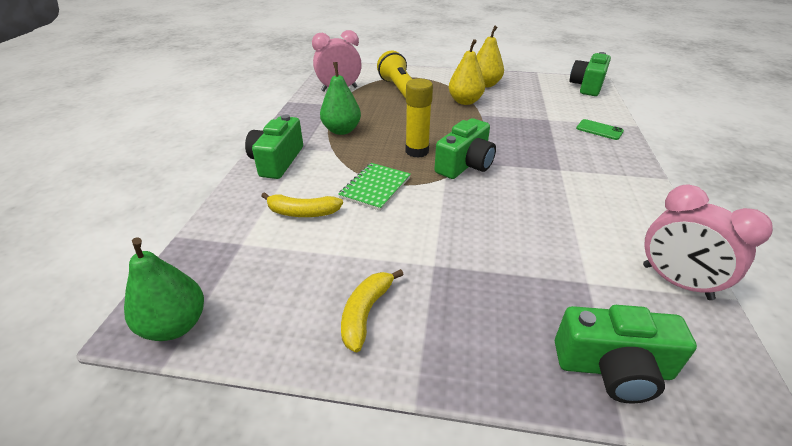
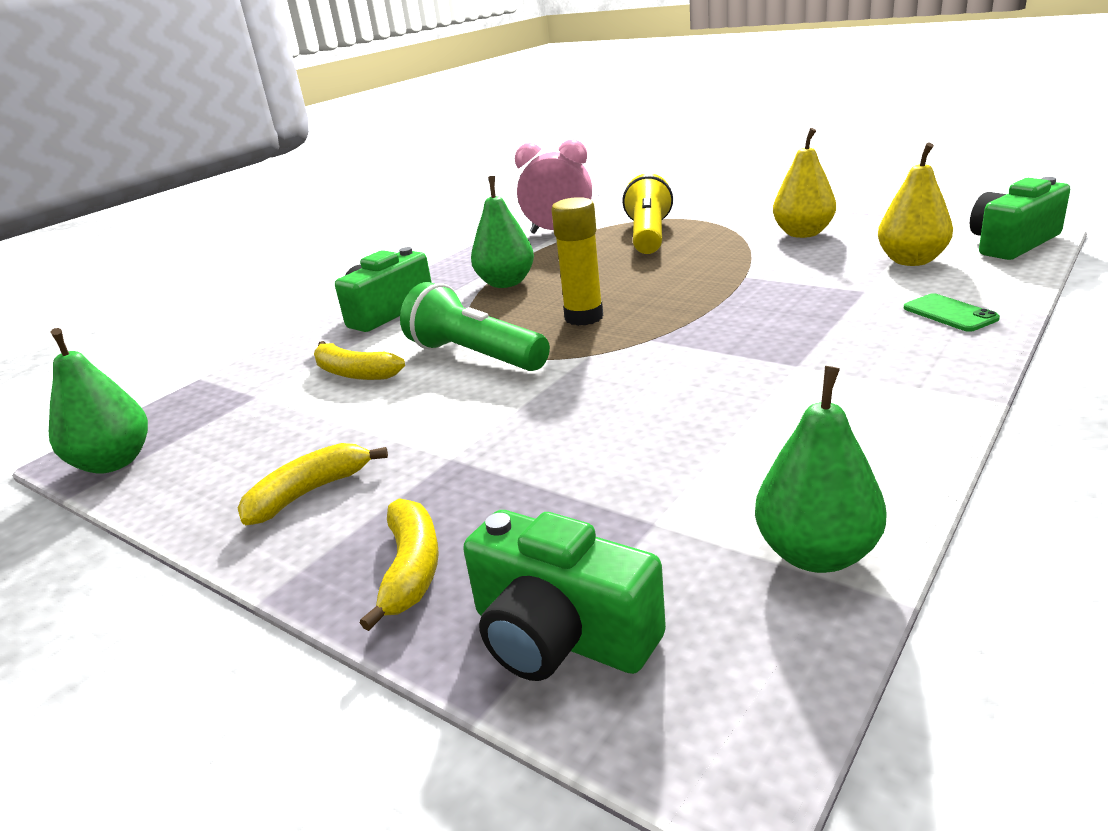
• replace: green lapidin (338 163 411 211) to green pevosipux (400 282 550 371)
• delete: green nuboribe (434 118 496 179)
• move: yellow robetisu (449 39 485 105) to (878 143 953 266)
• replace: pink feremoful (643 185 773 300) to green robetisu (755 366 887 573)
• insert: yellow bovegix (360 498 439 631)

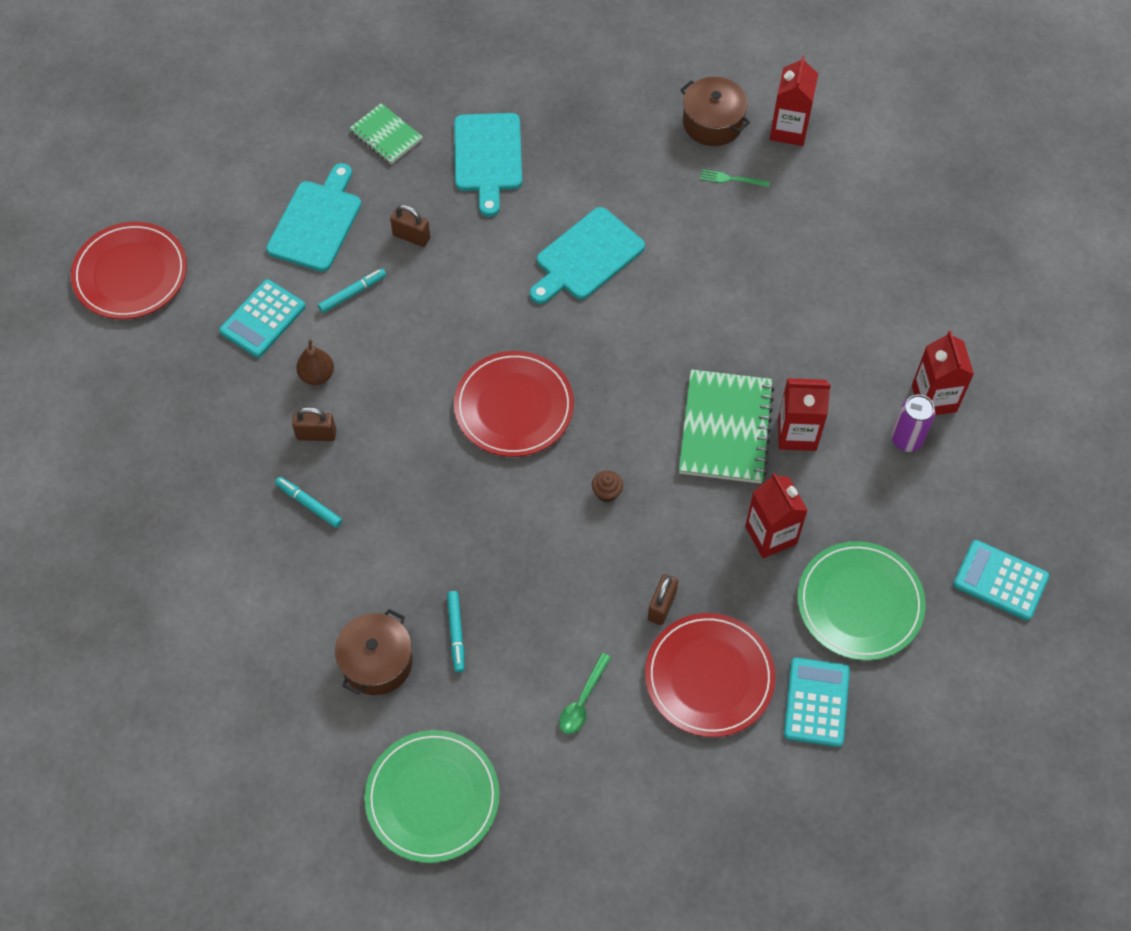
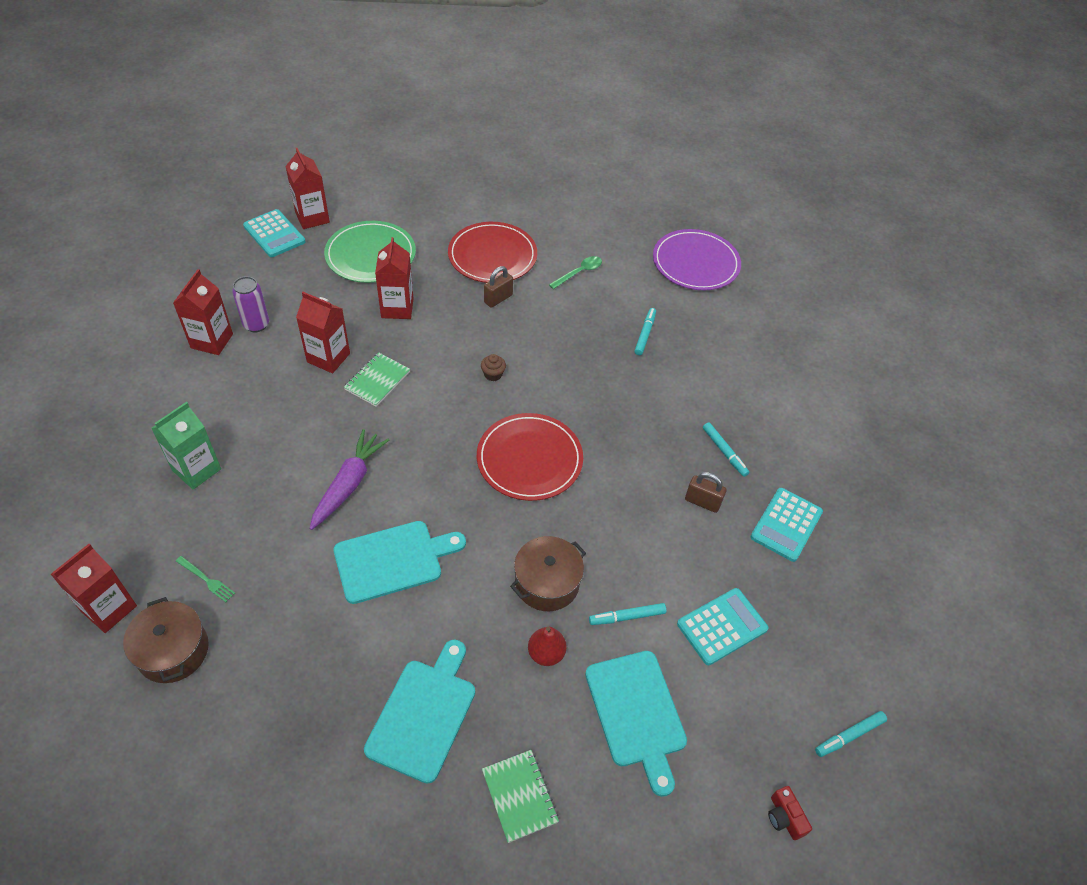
• replace: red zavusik (71 222 187 319) to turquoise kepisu (815 711 887 757)
• rotate: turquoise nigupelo (266 163 361 272) = (585 651 687 797) 60 degrees counterclockwise
• delete: brown robetisu (296 339 334 385)
• move: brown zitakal (335 609 413 695) to (510 536 586 611)
• recolor: green zavusik (365 730 500 863) to purple zavusik (653 229 741 290)
• replace: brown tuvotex (390 205 430 247) to red robetisu (528 627 567 666)
• resize: green lapidin (679 369 775 484) = (344 353 410 407) x0.58
• move: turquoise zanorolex (784 658 850 747) to (750 488 823 562)
• insert: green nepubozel (151 402 221 490)
• insert: red nepubozel (285 148 330 229)
• insert: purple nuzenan (309 429 389 530)
• insert: red nuboribe (768 786 812 840)

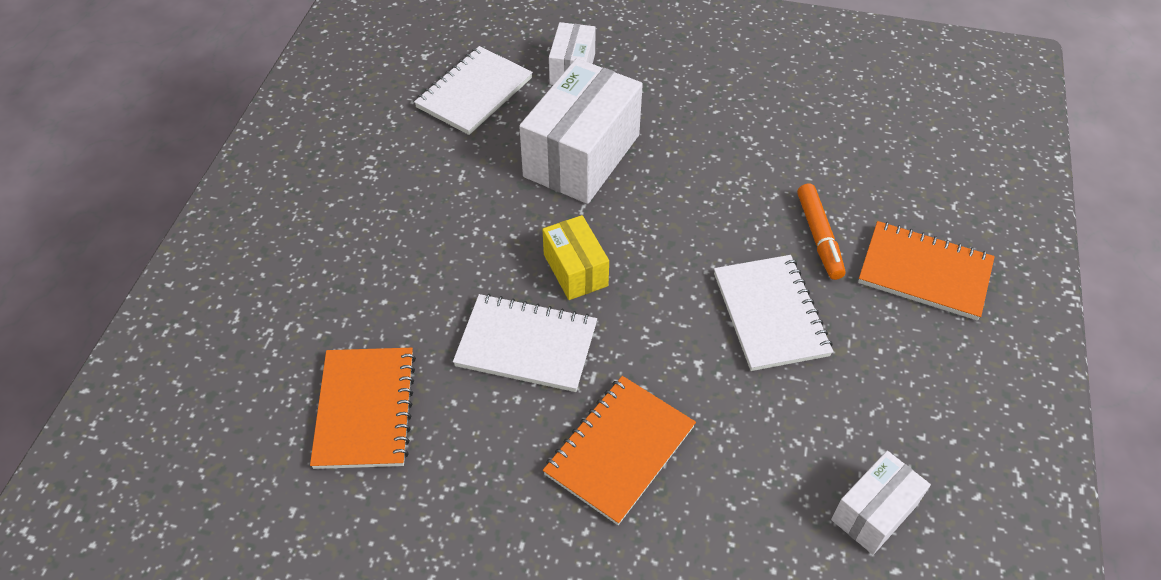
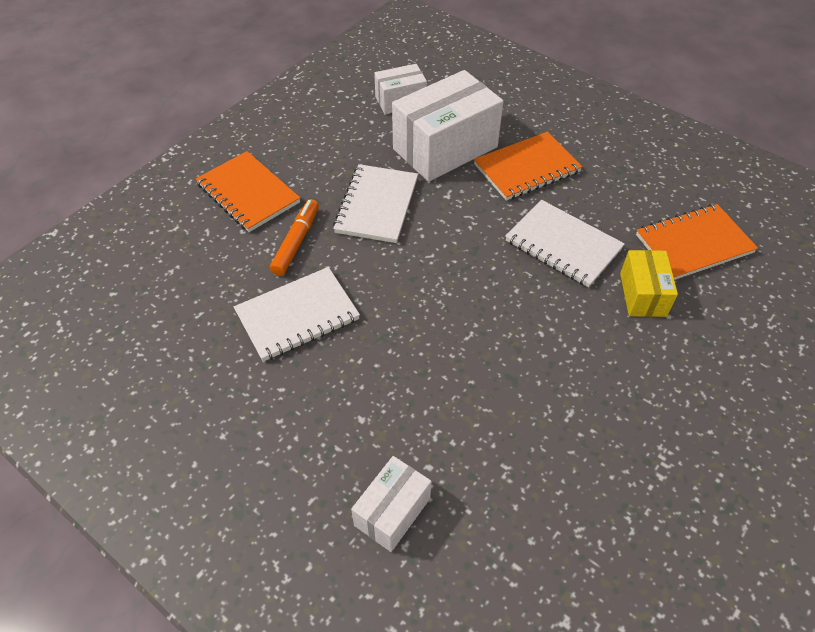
• rotate: orange lapidin (310 348 416 469) = (636 204 758 280) 45 degrees clockwise
• move: white lapidin (414 46 533 135) to (234 267 360 362)
• move: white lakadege (519 58 643 204) to (392 70 503 182)
• move: yellow lakadege (543 215 609 300) to (620 250 678 317)

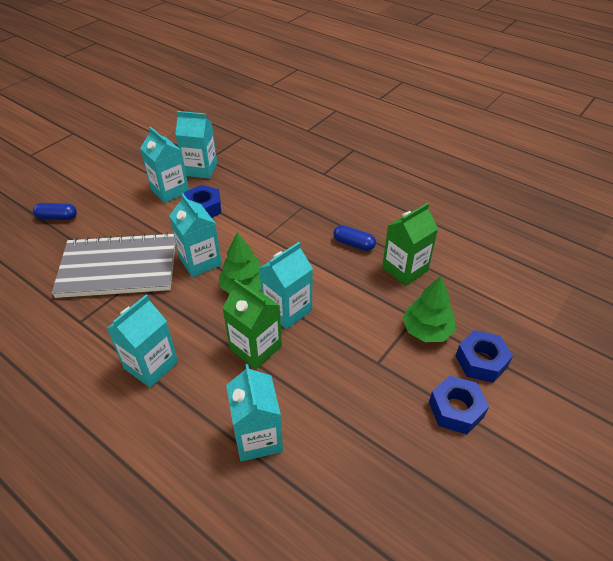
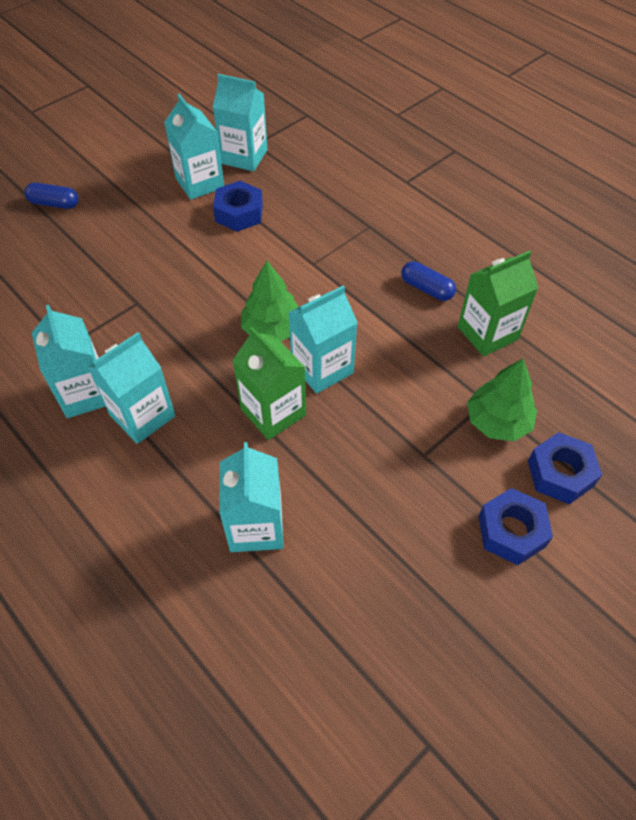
• delete: grey lapidin (52 232 176 298)
• move: turquoise nepubozel (169 193 222 277) to (32 305 106 418)

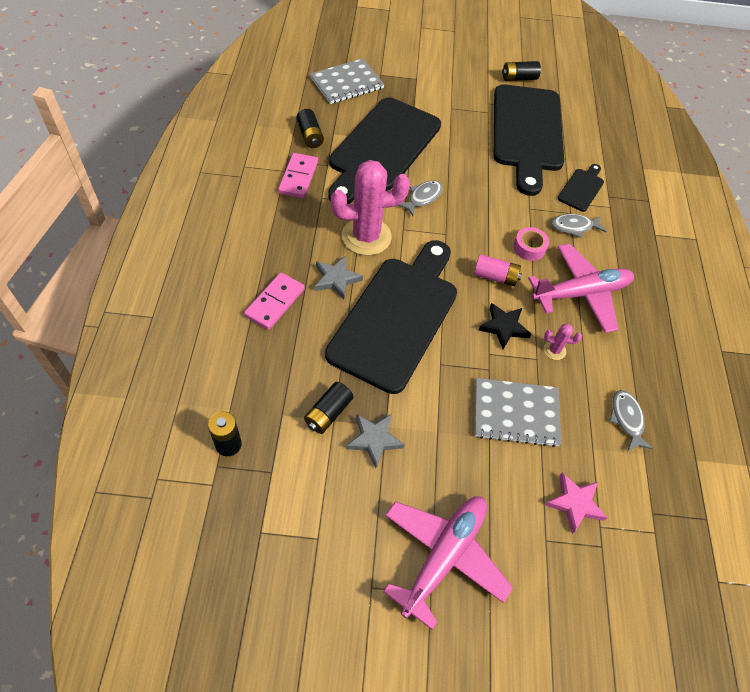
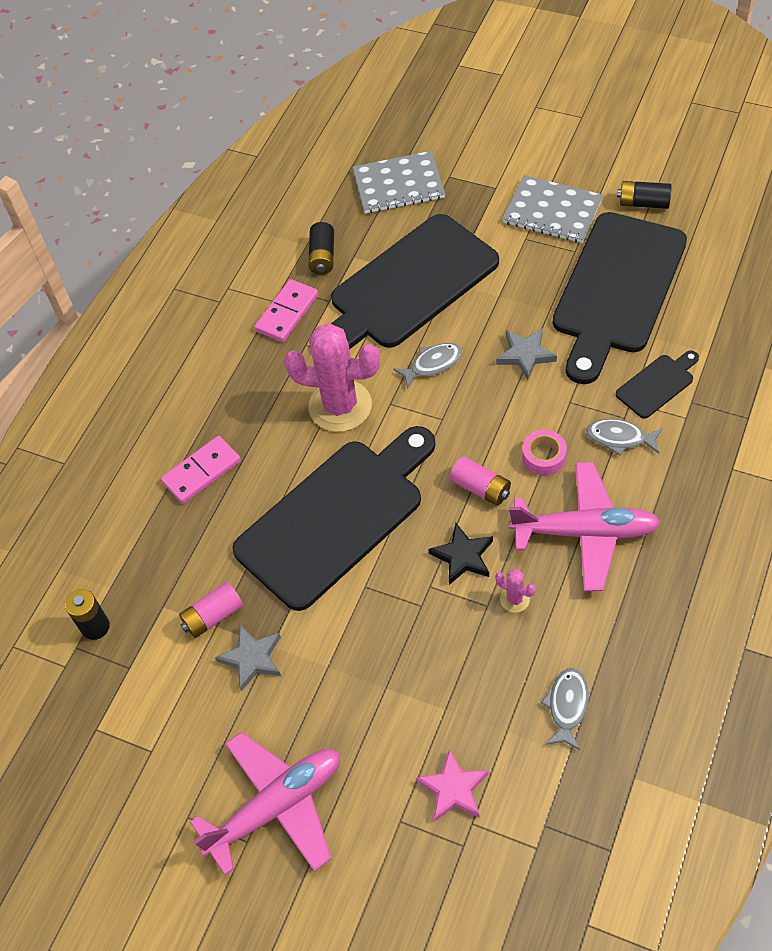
• recolor: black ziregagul (304 382 354 434) to pink ziregagul (179 582 243 638)
• move: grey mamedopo (314 255 363 300) to (496 328 557 380)
• move: grey lapidin (475 378 561 447) to (502 175 603 243)

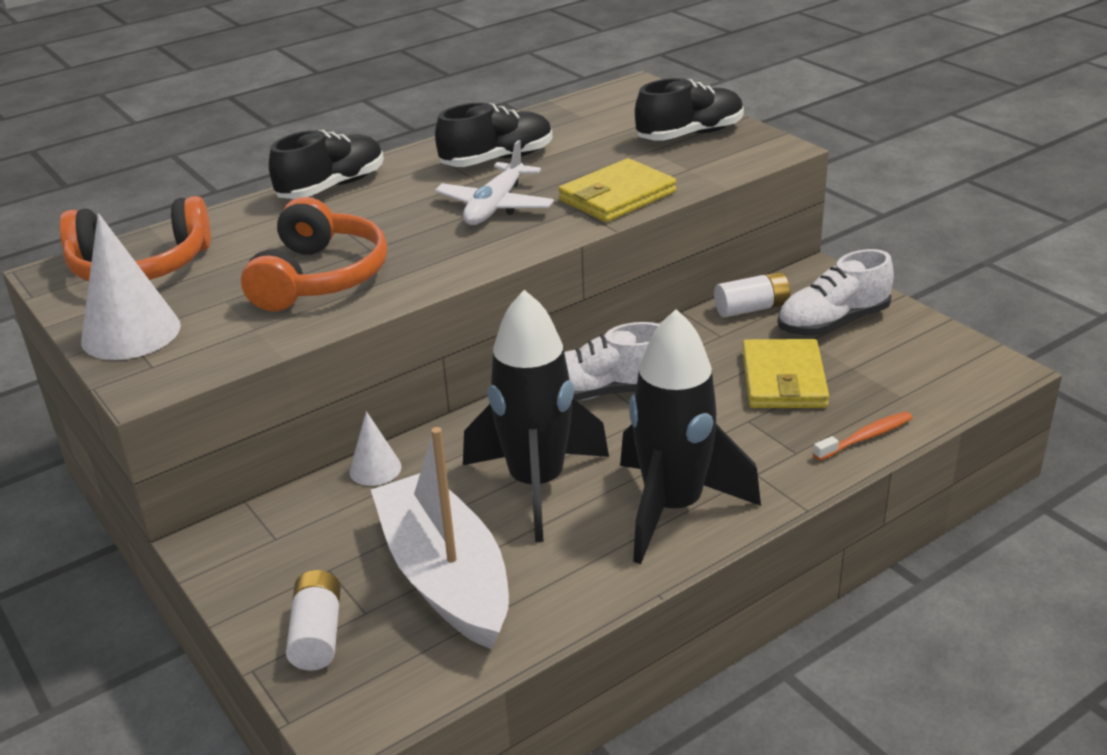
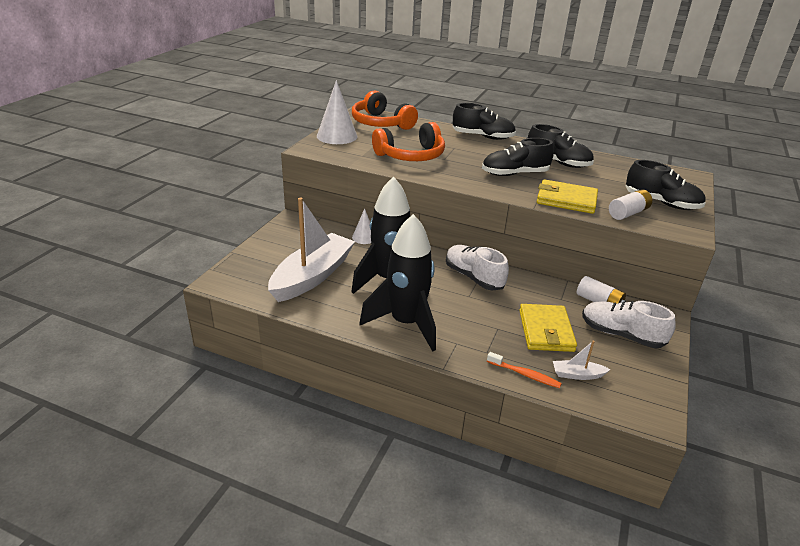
• move: white ziregagul (286 570 341 671) to (609 189 652 220)
• replace: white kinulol (435 140 554 225) to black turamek (482 138 554 176)
• rotate: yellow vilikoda (742 339 829 408) = (519 304 577 352) 60 degrees counterclockwise
• insert: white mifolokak (553 340 611 380)

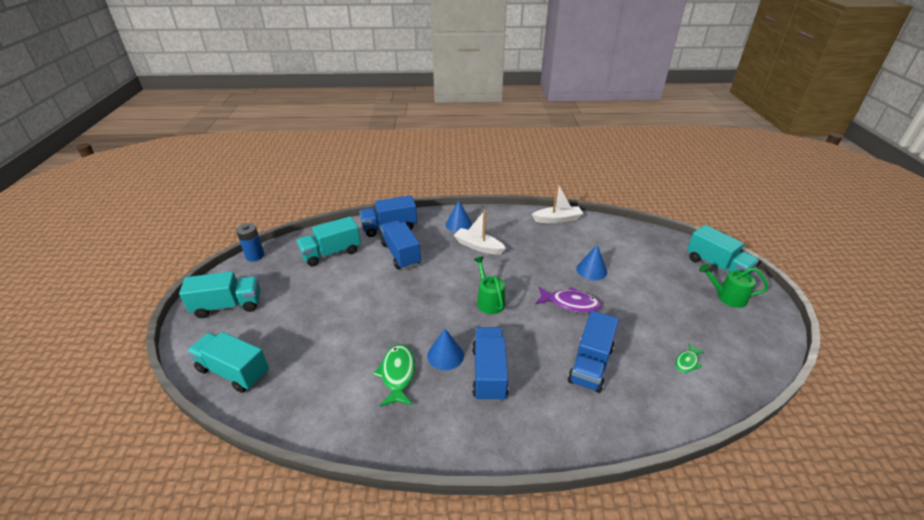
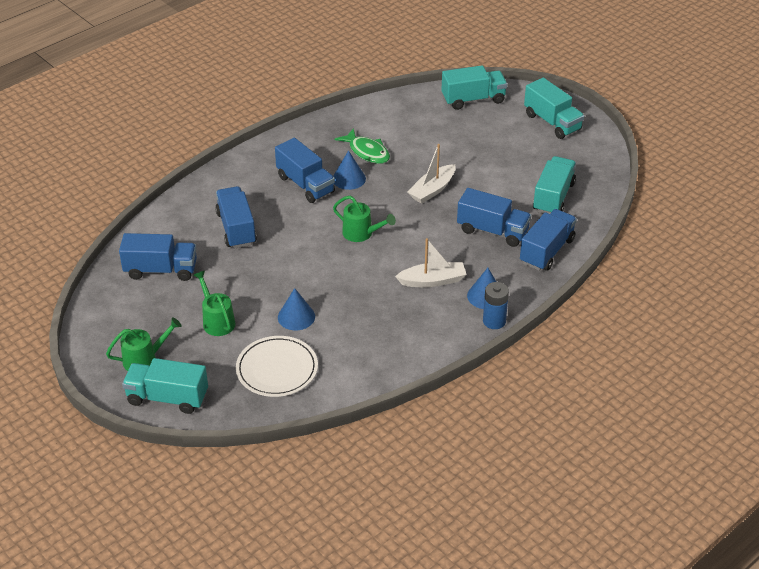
• rotate: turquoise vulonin (179 271 261 318) = (524 78 584 139) 75 degrees counterclockwise
• move: blue ziregagul (236 223 264 262) to (483 282 509 329)
• move: white mifolokak (532 183 583 223) to (408 144 456 204)
• delete: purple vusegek (535 287 602 313)
• replace: green vusegek (675 343 705 373) to blue vulonin (119 233 197 281)
• insert: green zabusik (194 271 235 336)
• insert: white zavusik (236 336 318 397)

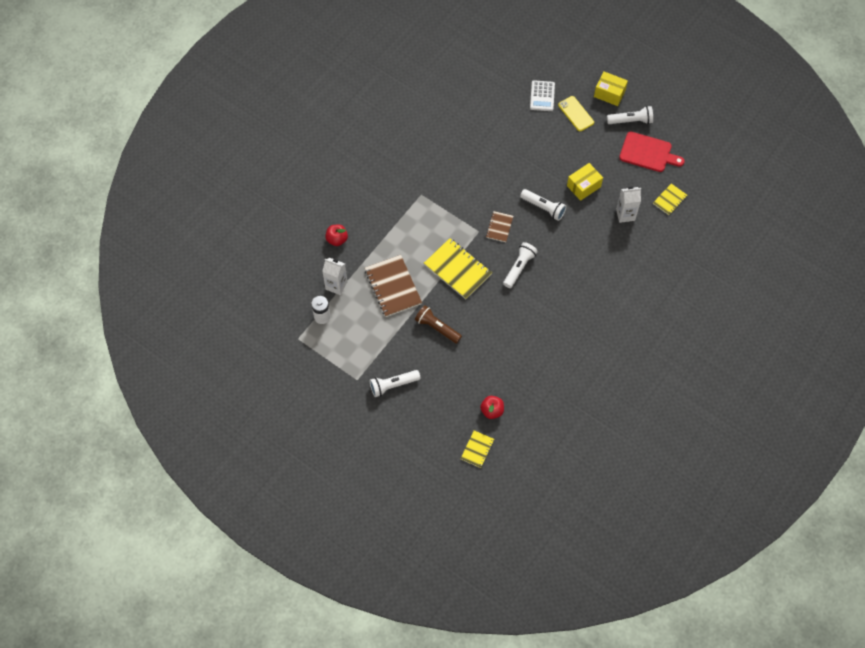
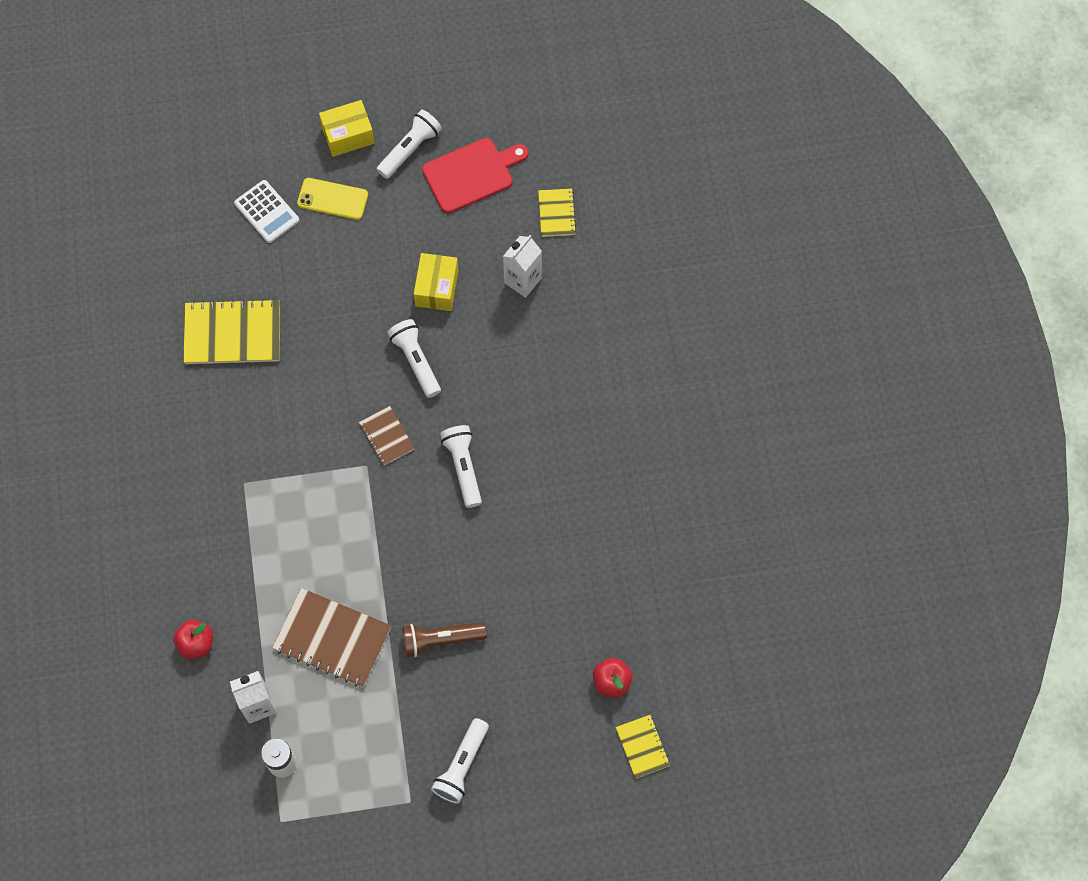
• move: yellow lapidin (424 238 492 299) to (183 299 280 364)
• rotate: white pevosipux (520 189 566 221) = (387 319 441 398) 105 degrees counterclockwise

